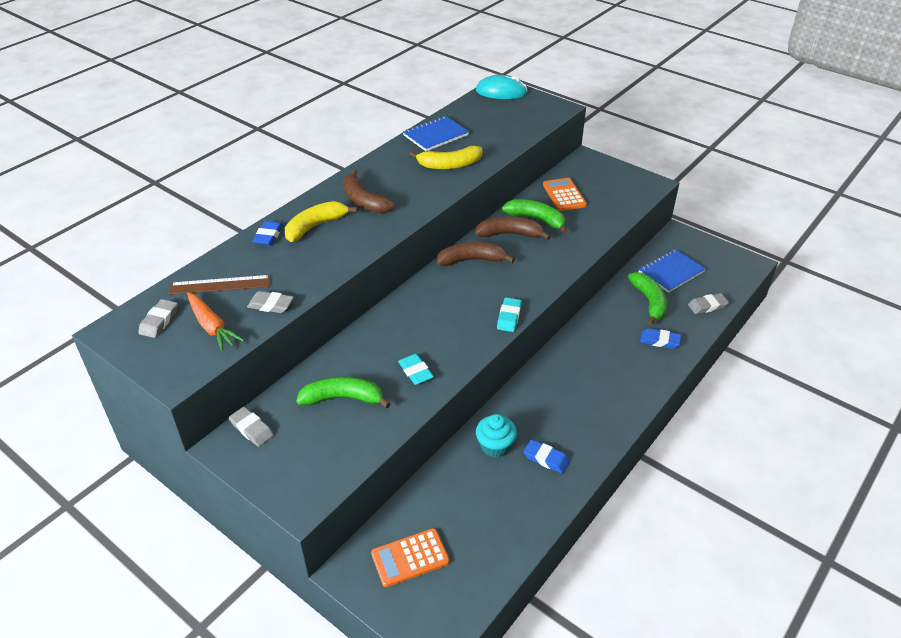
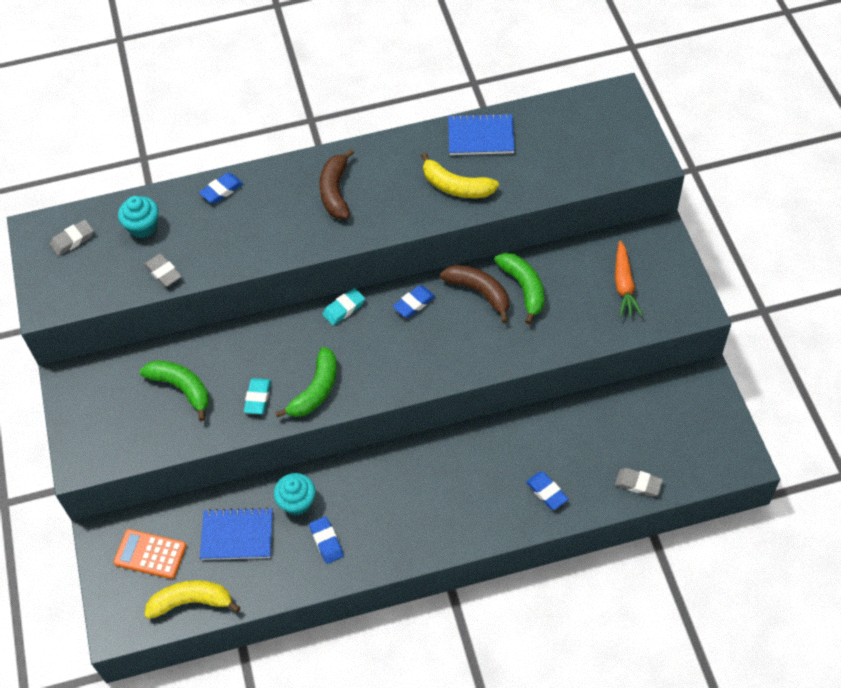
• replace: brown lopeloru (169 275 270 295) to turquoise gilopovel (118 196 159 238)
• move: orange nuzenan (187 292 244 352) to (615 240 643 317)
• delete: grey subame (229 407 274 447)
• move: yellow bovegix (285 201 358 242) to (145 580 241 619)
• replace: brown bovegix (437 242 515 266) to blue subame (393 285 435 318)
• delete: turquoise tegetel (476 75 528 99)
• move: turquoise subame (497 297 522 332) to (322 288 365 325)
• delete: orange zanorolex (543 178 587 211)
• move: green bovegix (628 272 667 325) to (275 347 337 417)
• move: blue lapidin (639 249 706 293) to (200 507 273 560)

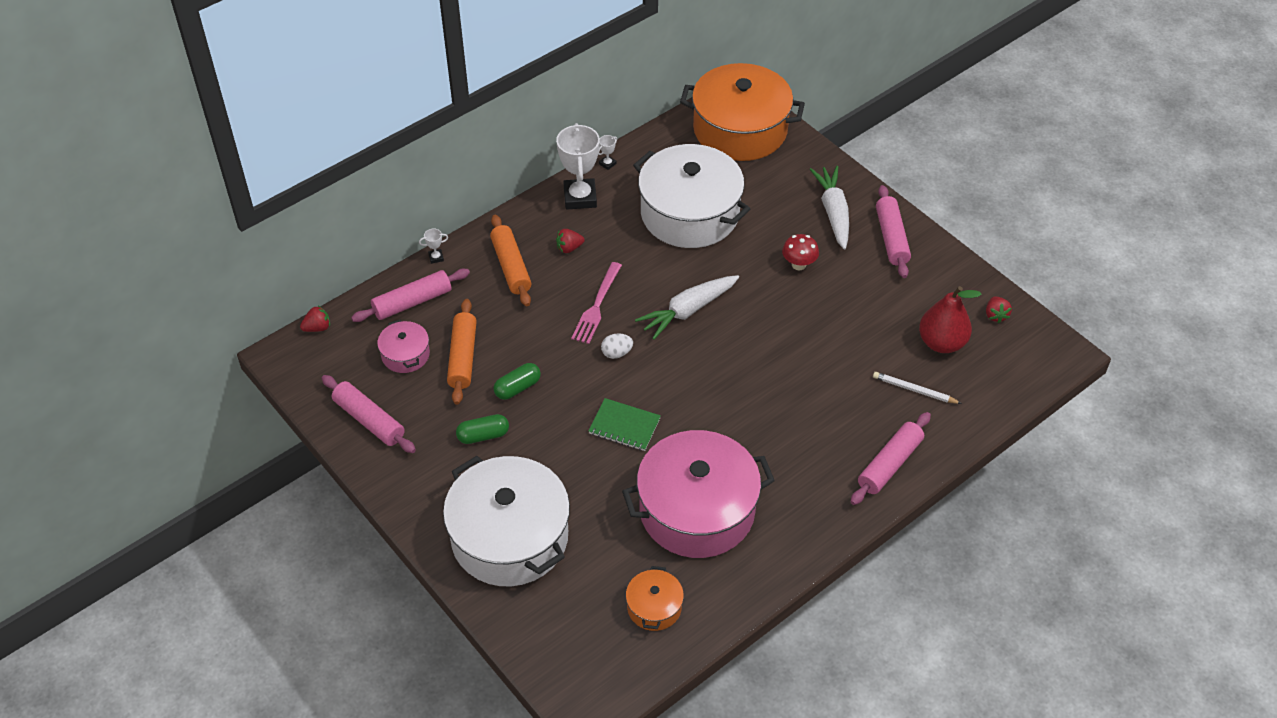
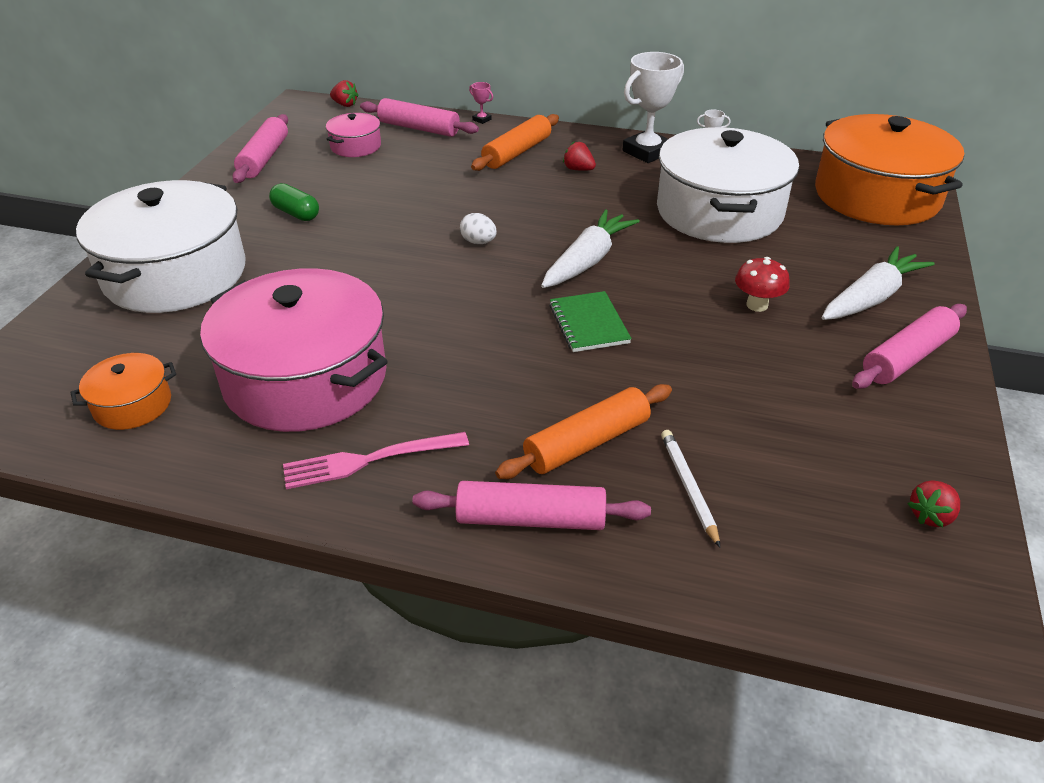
• recolor: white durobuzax (419 229 448 264) to pink durobuzax (469 82 493 124)
• move: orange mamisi (447 299 477 404) to (495 384 672 479)
• delete: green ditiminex (493 363 541 400)
• move: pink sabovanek (571 262 622 344) to (283 432 469 489)
• move: green lapidin (588 398 661 451) to (549 291 632 352)
• rotate: white nuzenan (635 275 739 340) = (541 209 640 288) 105 degrees clockwise
• delete: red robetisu (919 286 982 353)

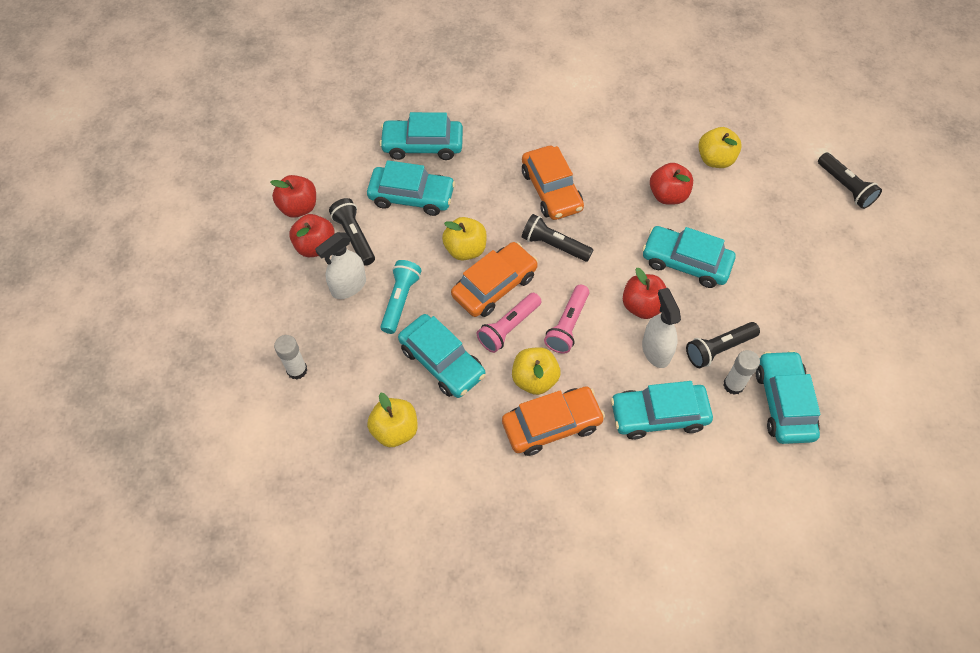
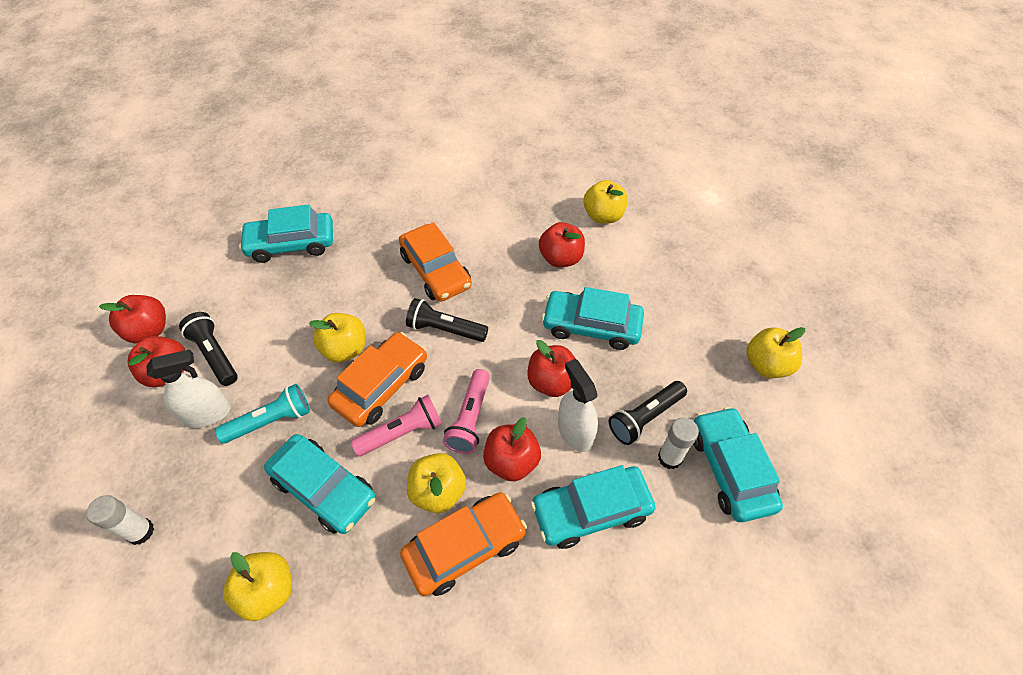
• rotate: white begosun (315 232 366 299) = (146 349 231 428) 150 degrees counterclockwise
• delete: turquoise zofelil (367 160 455 216)
• rotate: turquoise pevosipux (380 260 421 334) = (215 384 310 444) 60 degrees clockwise
• rotate: pink pevosipux (477 293 542 353) = (351 395 442 457) 150 degrees counterclockwise
• delete: black pevosipux (818 152 882 209)
• insert: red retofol (483 417 541 481)
• insert: yellow retofol (746 327 805 378)

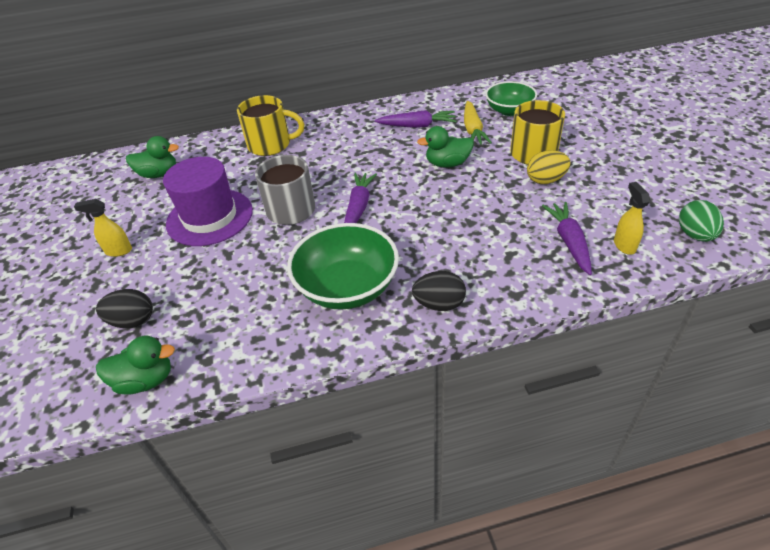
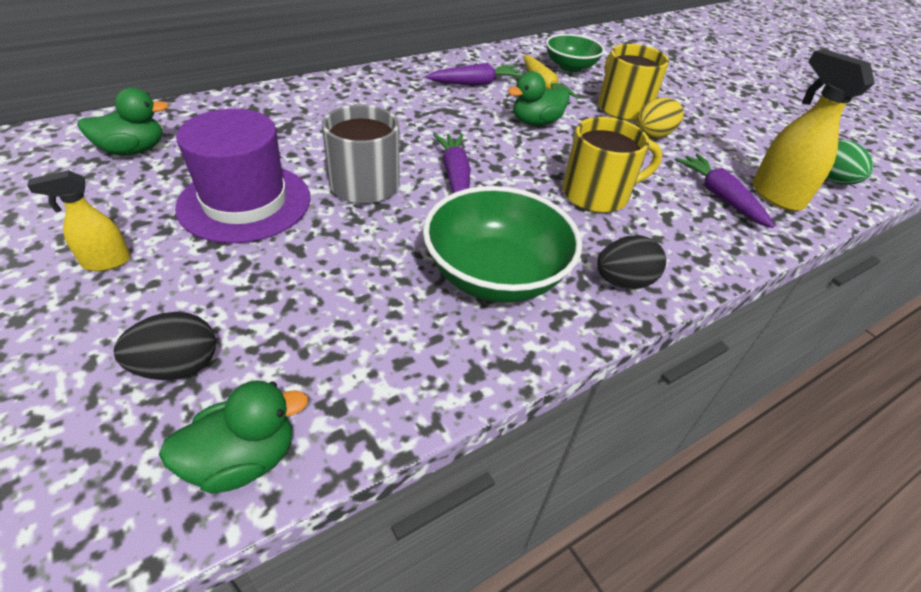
• move: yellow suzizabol (237 95 304 156) to (562 117 662 213)
• resize: yellow begosun (614 182 650 255) = (753 49 875 211) x1.73

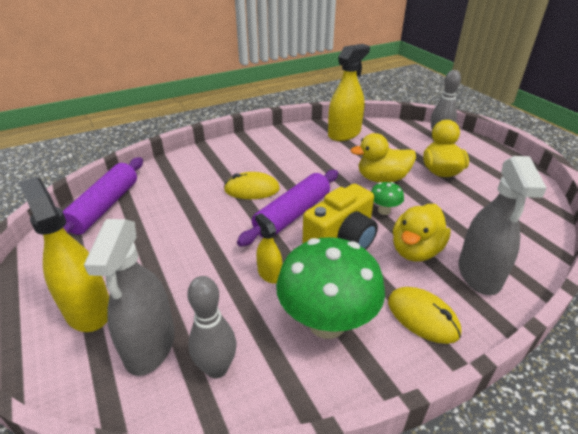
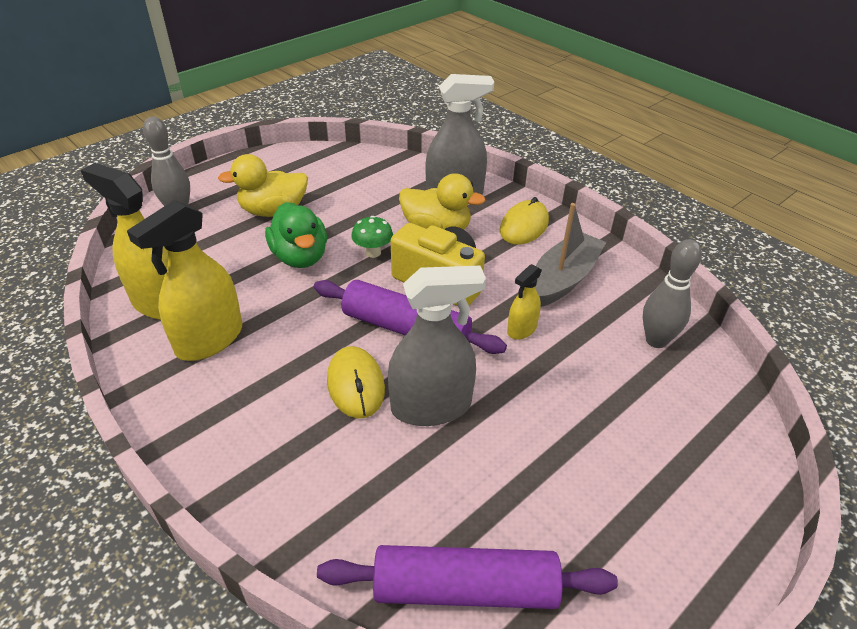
• move: yellow begosun (19 177 109 332) to (127 200 243 361)
• move: grey begosun (84 219 175 376) to (388 266 486 426)
• replace: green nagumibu (276 237 385 339) to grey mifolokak (535 203 606 307)
• recolor: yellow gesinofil (350 133 416 183) to green gesinofil (265 202 327 268)

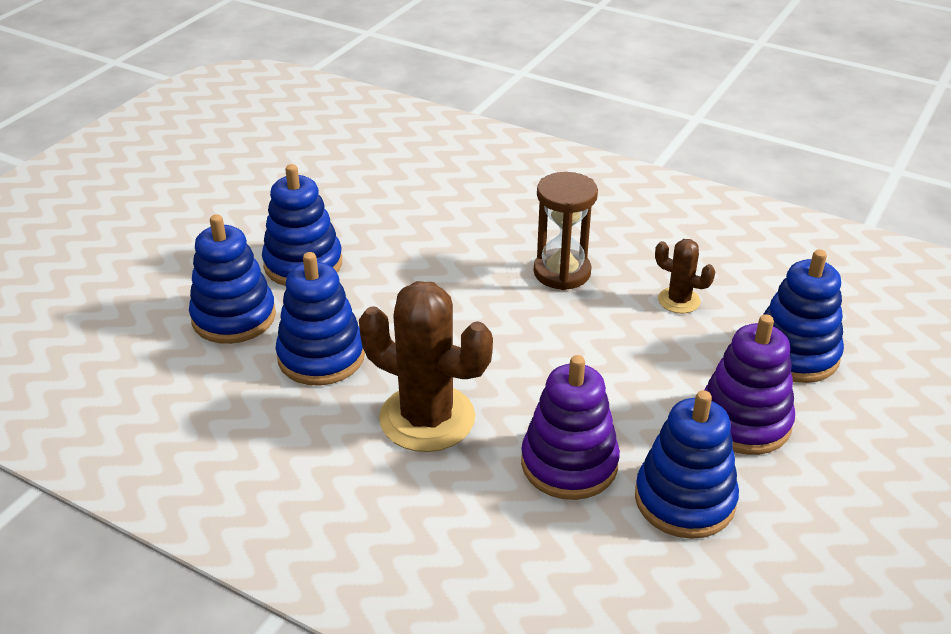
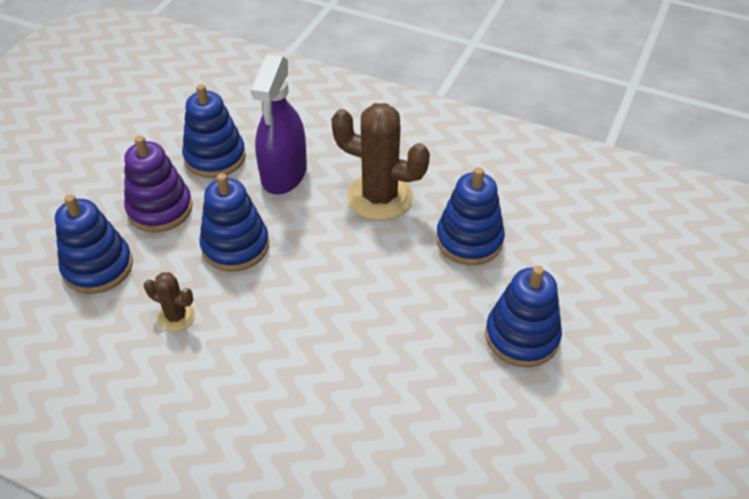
• move: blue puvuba (189 214 276 344) to (199 173 269 272)
• replace: purple puvuba (521 355 620 500) to purple begosun (251 55 307 194)
• delete: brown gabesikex (534 172 598 290)

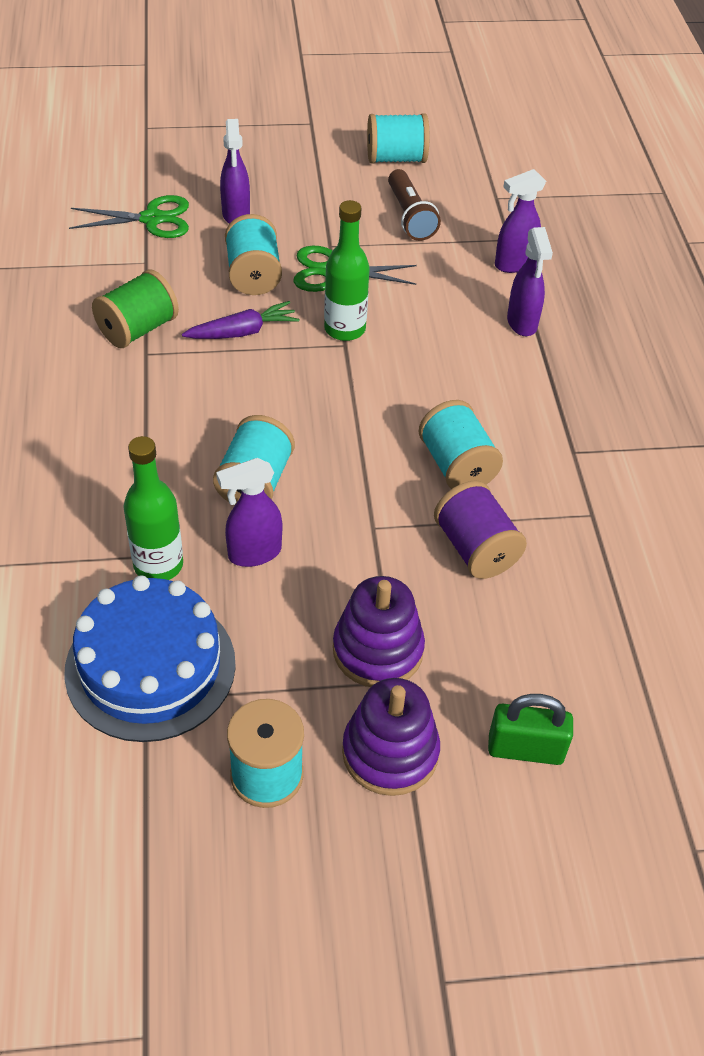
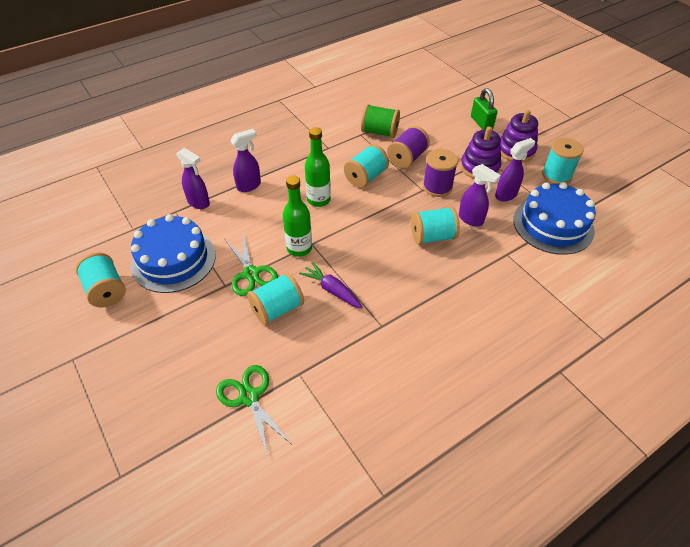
• move: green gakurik (92 270 179 348) to (361 104 400 138)
• move: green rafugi (123 436 183 580) to (305 127 331 207)
• move: purple begosun (220 119 250 224) to (495 138 535 201)
• replace: brown pevosipux (388 169 441 241) to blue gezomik (131 214 216 293)
• insert: purple gakurik (423 149 458 197)

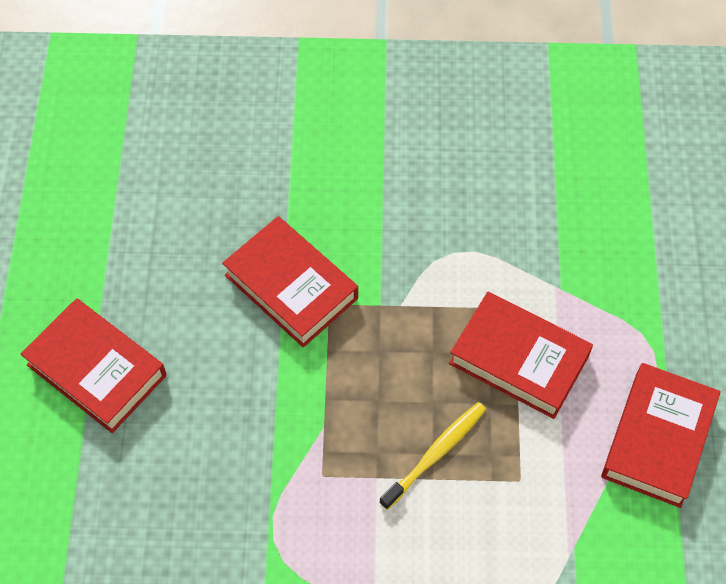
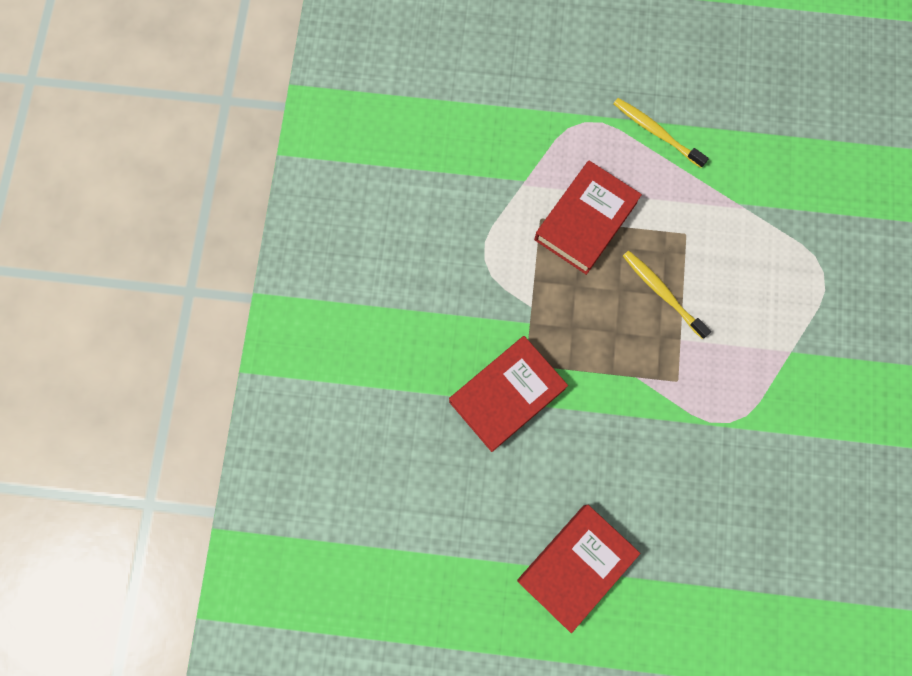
• replace: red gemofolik (601 363 721 508) to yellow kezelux (613 98 709 168)

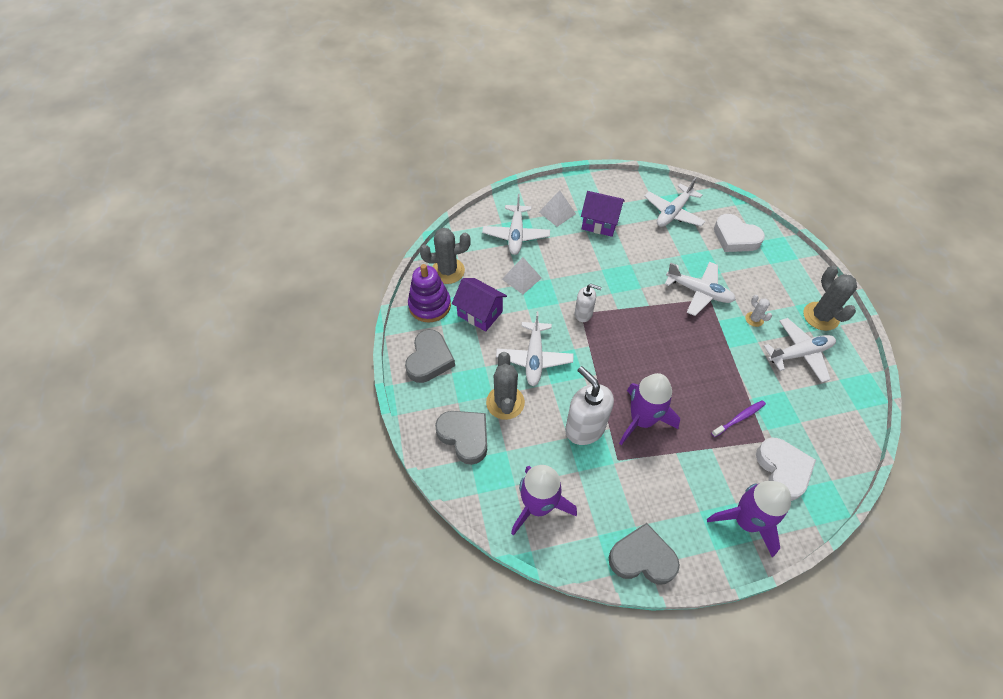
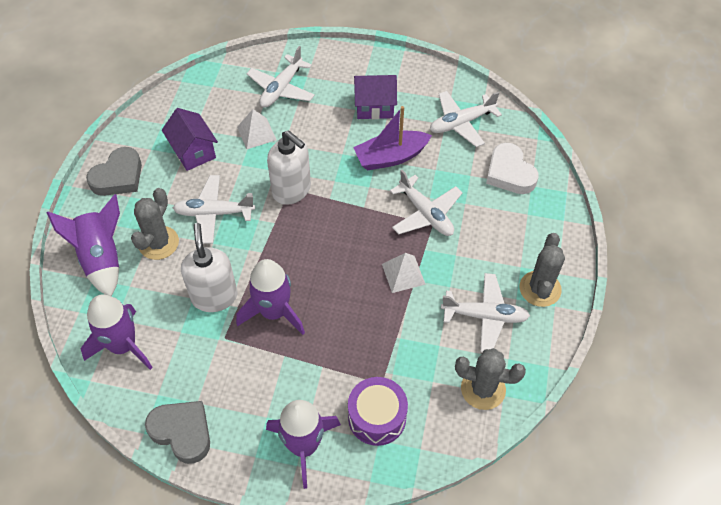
• delete: purple puvuba (408 264 451 323)
• move: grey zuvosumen (420 228 471 284) to (455 348 526 410)
• replace: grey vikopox (435 411 487 465) to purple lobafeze (47 194 120 296)
• rotate: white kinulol (496 311 573 386) = (173 175 255 244) 60 degrees clockwise
• move: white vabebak (539 190 576 227) to (382 253 426 293)
• resize: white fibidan (575 284 602 322) = (267 130 311 205) x1.73
• rotate: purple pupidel (581 191 625 237) = (354 75 397 119) 45 degrees counterclockwise
• delete: purple kezelux (711 400 766 437)
• delete: white zuvosumen (745 295 772 327)
• replace: white vikopox (756 438 816 501) to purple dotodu (348 377 408 446)
• insert: purple mifolokak (353 106 432 171)

